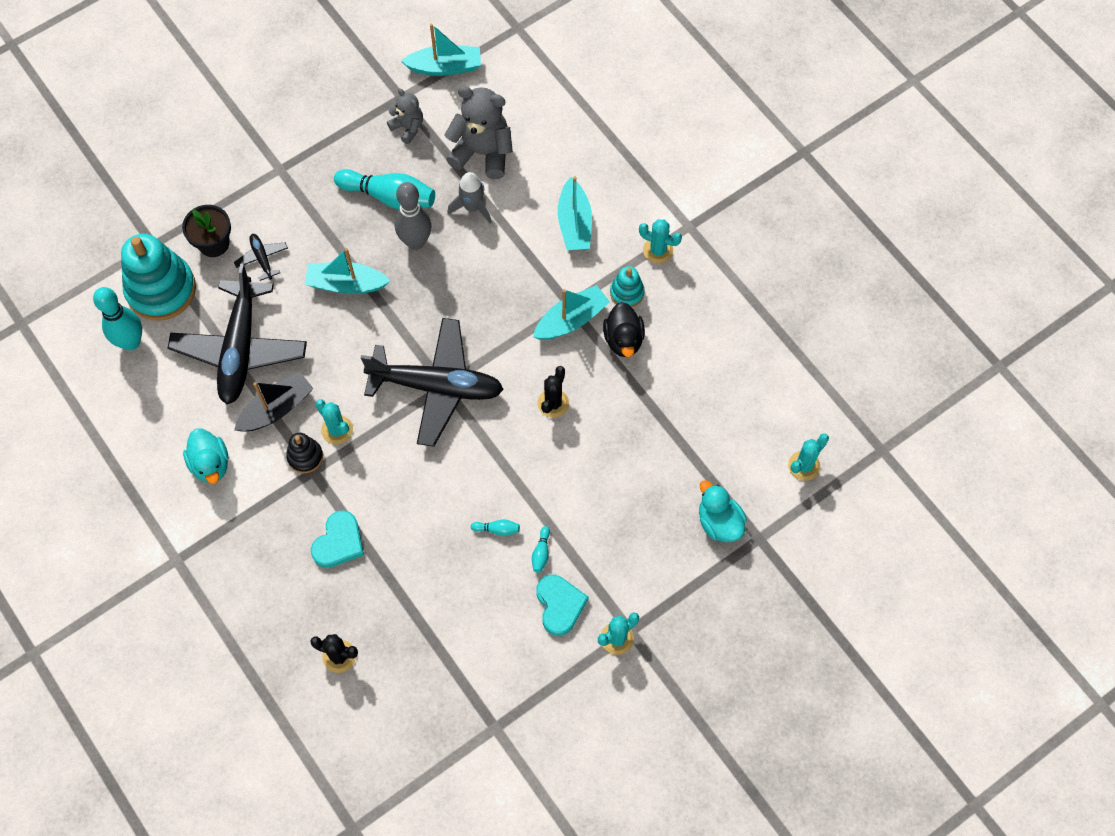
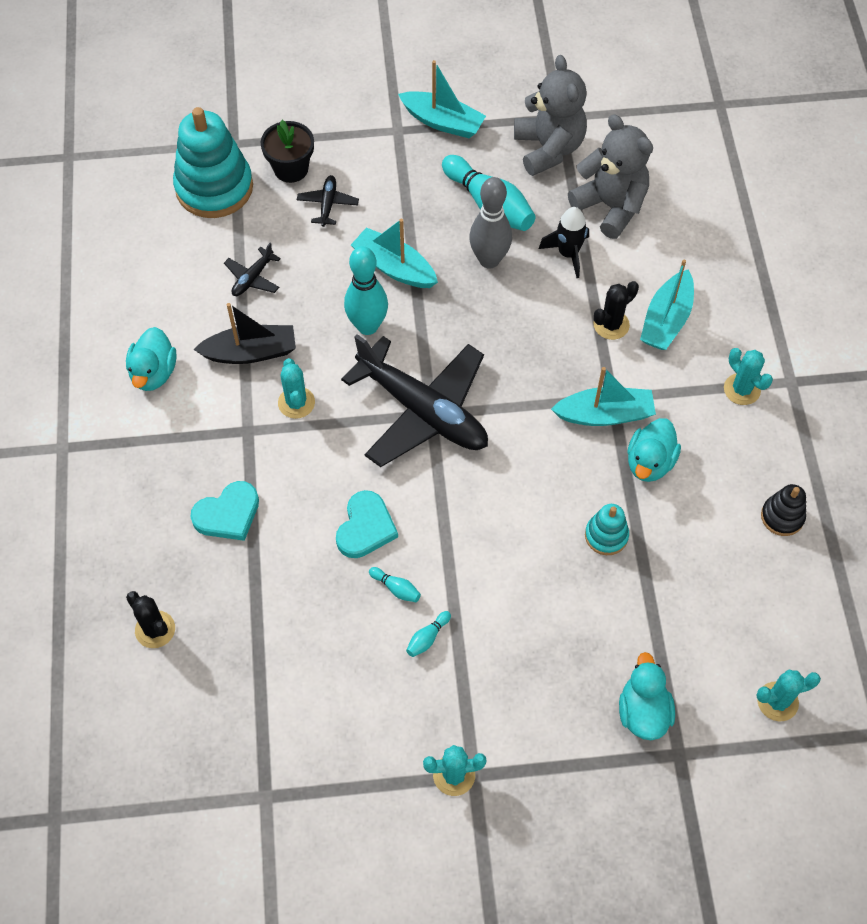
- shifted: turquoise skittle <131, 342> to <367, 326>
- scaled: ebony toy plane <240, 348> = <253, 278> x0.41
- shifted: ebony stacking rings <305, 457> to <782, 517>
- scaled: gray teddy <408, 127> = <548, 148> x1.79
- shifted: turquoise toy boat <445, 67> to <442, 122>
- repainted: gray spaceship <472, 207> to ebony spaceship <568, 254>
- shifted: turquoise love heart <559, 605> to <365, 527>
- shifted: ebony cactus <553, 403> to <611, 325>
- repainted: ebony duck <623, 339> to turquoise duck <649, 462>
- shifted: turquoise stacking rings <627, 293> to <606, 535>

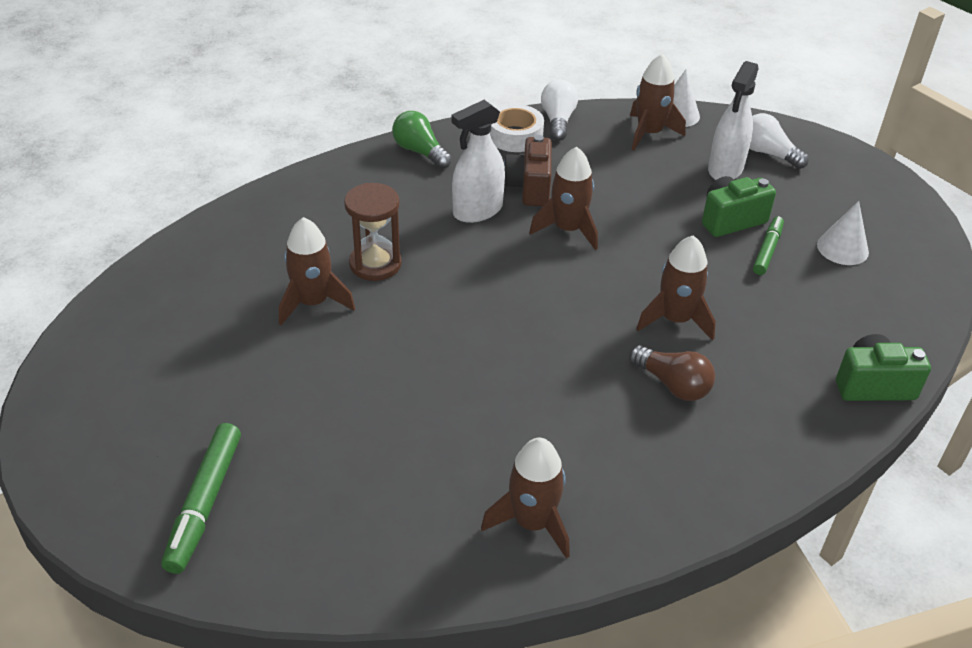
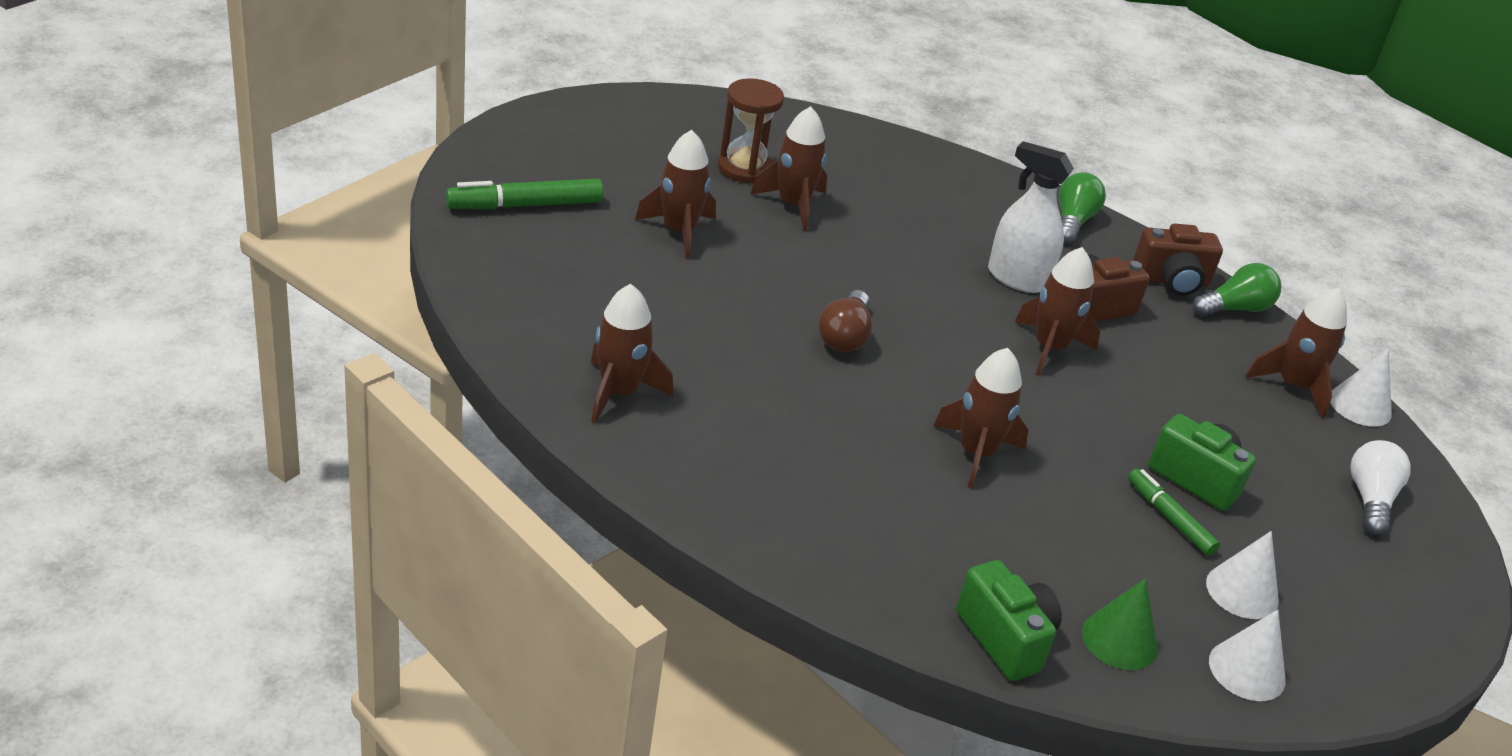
- shifted: brown sand timer <375, 264> to <744, 168>
- swapped: white roll of tape <515, 136> to brown camera <1171, 281>
- repainted: white bulb <558, 121> to leaf-green bulb <1235, 308>
- shifted: brown bulb <673, 385> to <844, 336>
- gone: white spray bottle <725, 169>
- rotated: leaf-green marker <767, 250> = <1169, 518> 120 degrees counterclockwise
- new: brown spaceship <679, 231>
- new: leaf-green solid cone <1119, 640>
- new: white solid cone <1247, 670>

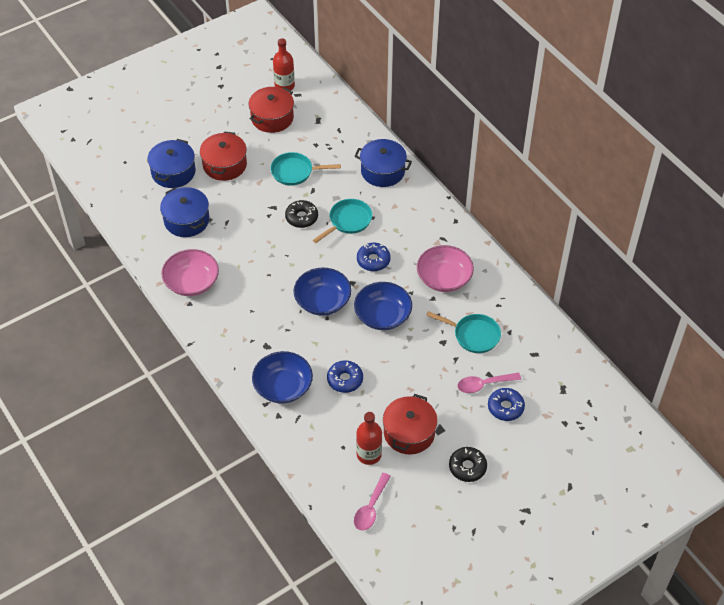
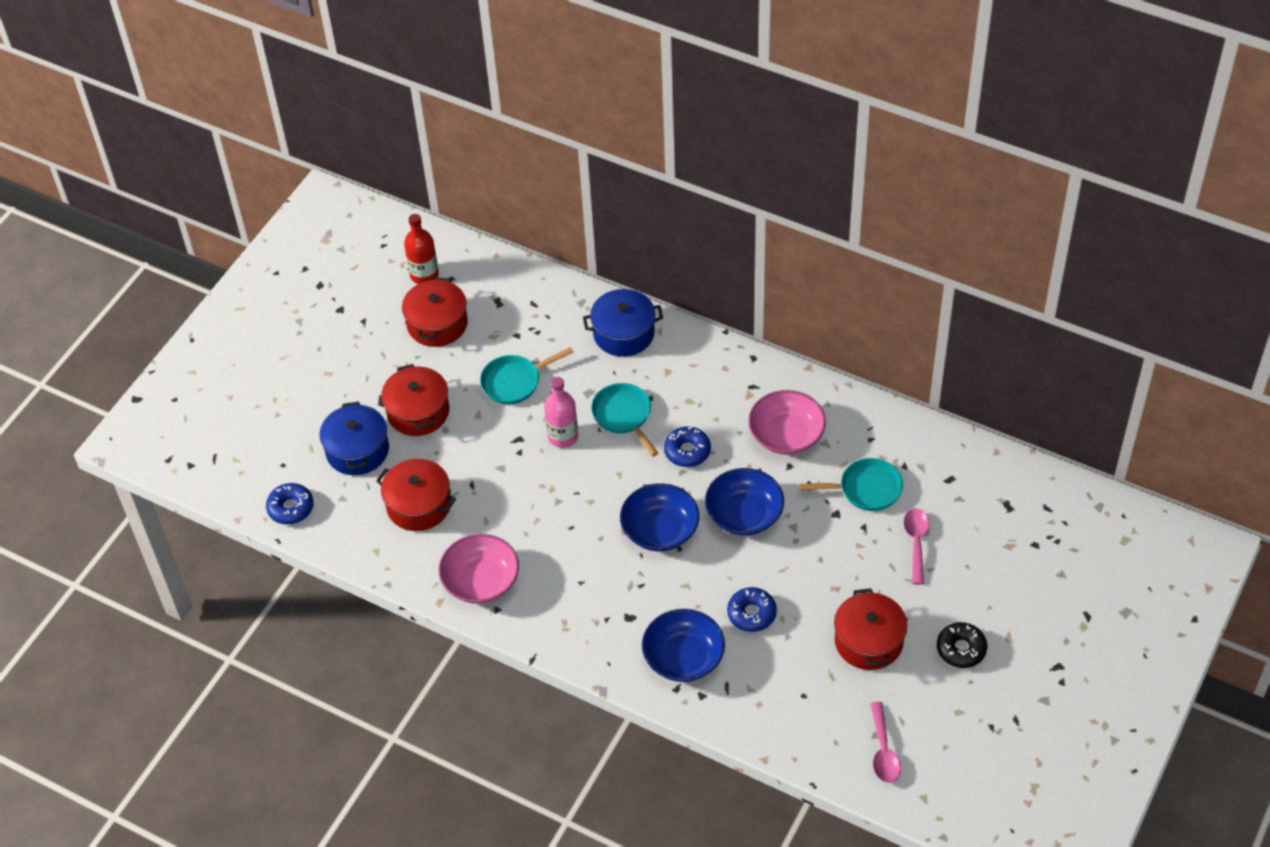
- repainted: royal blue cooking pot <186, 220> to red cooking pot <419, 505>
- swapped: ebony doughnut <301, 217> to pink drink bottle <563, 436>
- rotated: turquoise frying pan <348, 221> = <624, 416> 45 degrees counterclockwise
- gone: red drink bottle <369, 454>
- rotated: pink spoon <484, 384> = <916, 543> 135 degrees clockwise
- shifted: royal blue doughnut <505, 407> to <291, 508>

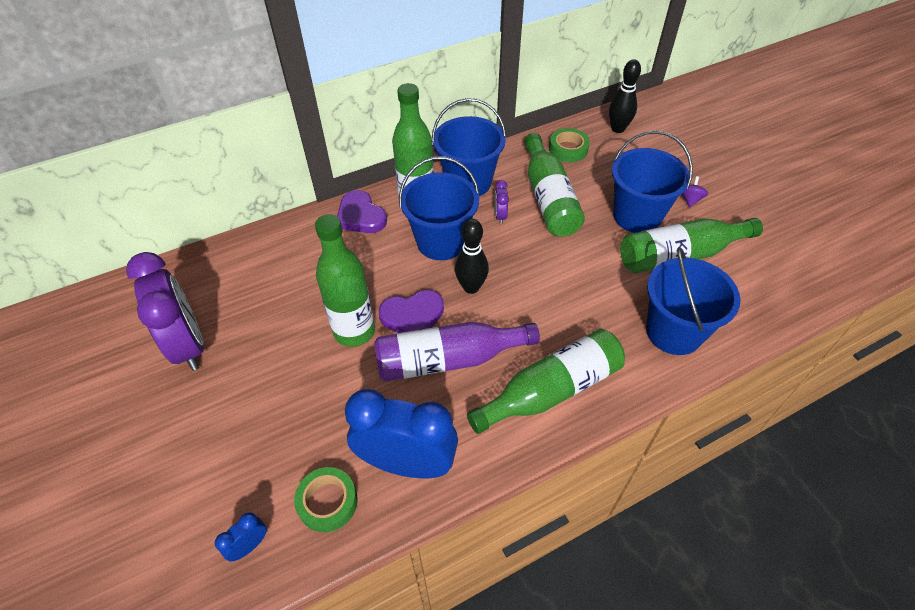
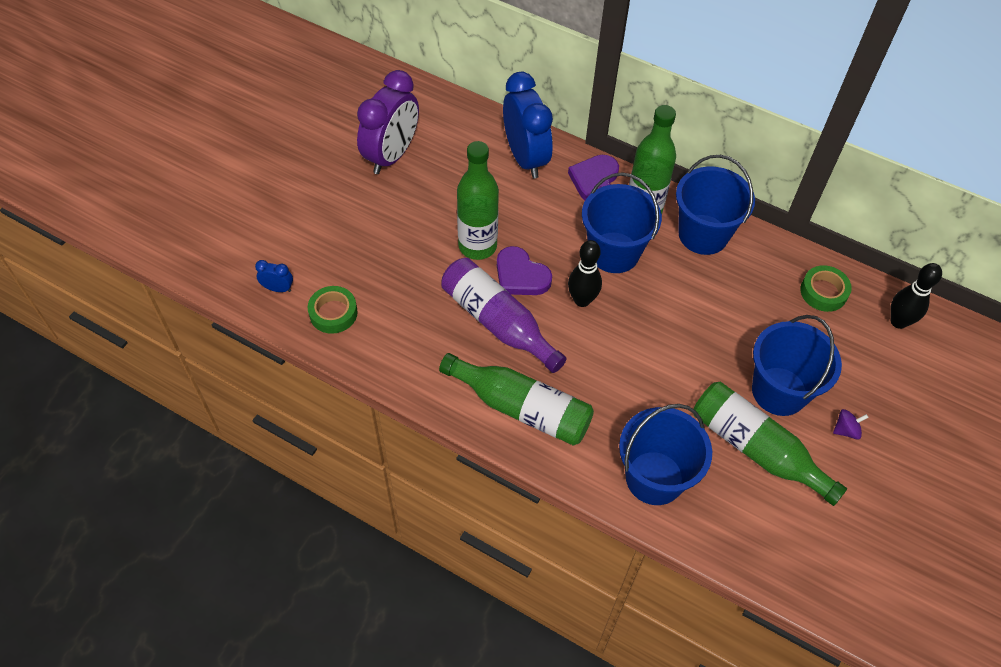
- shifted: royal blue clock <407, 463> to <525, 158>
- gone: purple clock <500, 216>
- gone: leaf-green drink bottle <548, 198>

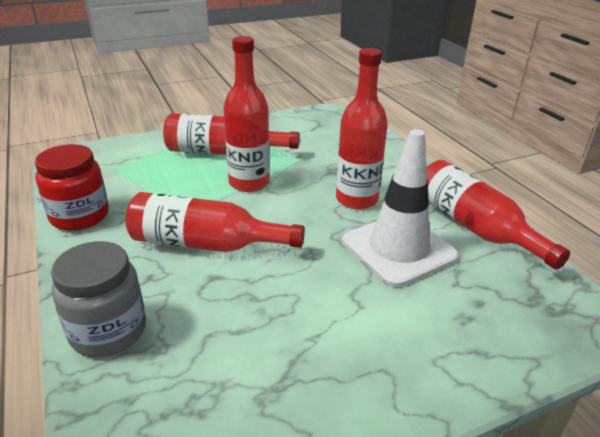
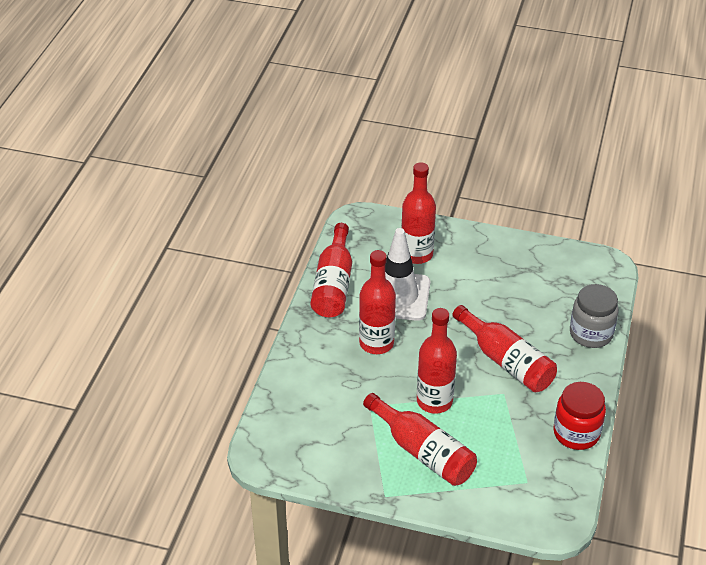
- new: red drink bottle <416, 254>

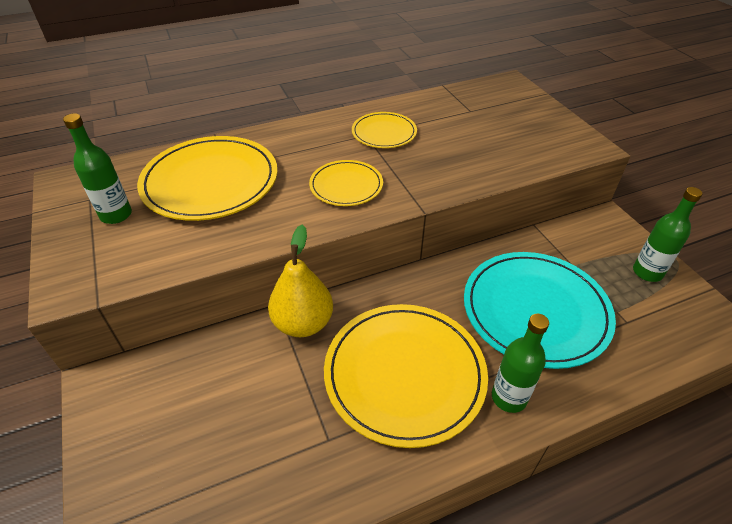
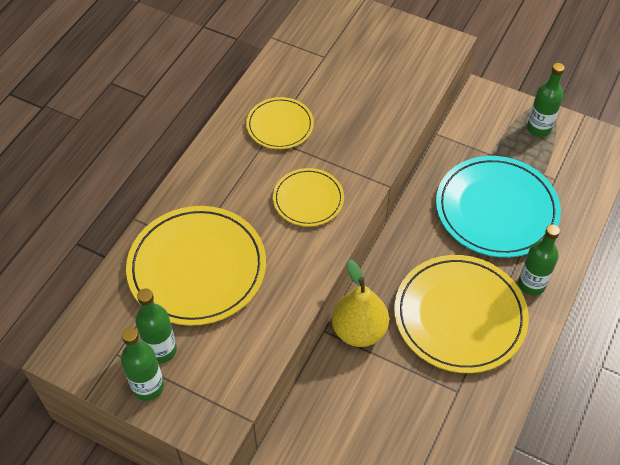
- new: leaf-green drink bottle <148, 386>

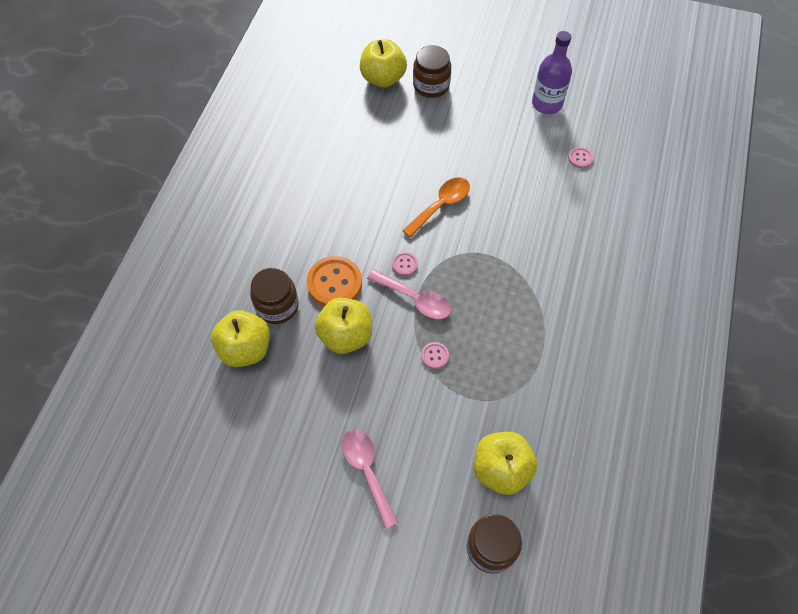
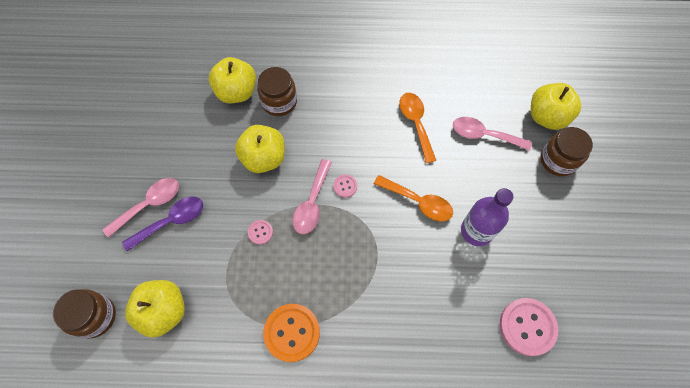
- shifted: orange-coloured shirt button <334, 283> to <292, 332>
- shifted: purple drink bottle <547, 104> to <476, 231>
- scaled: pink shirt button <580, 158> = <527, 327> x2.07
- new: purple spoon <171, 221>
- new: orange-coloured spoon <416, 124>
- new: pink spoon <484, 135>

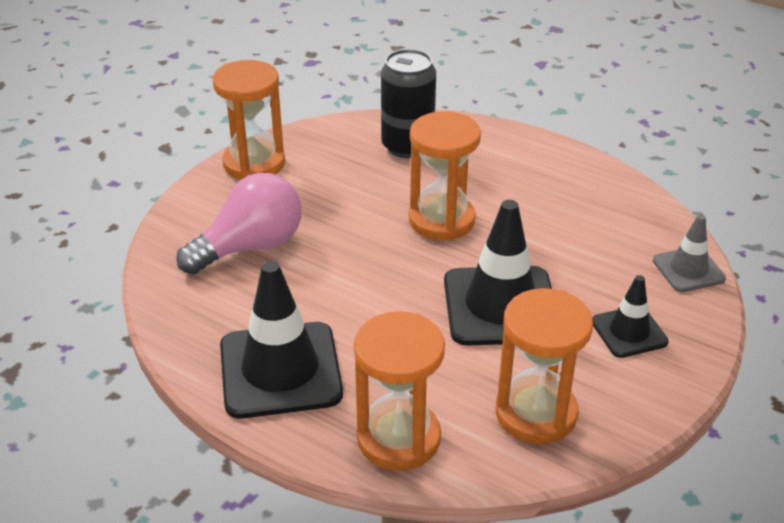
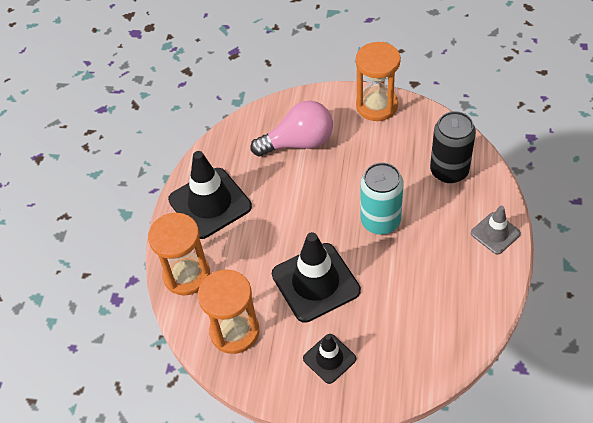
- rotated: pink bulb <250, 247> = <299, 143> 45 degrees counterclockwise
- swapped: orange-coloured sand timer <441, 220> to turquoise can <380, 221>
- shifted: gray road cone <688, 270> to <495, 233>

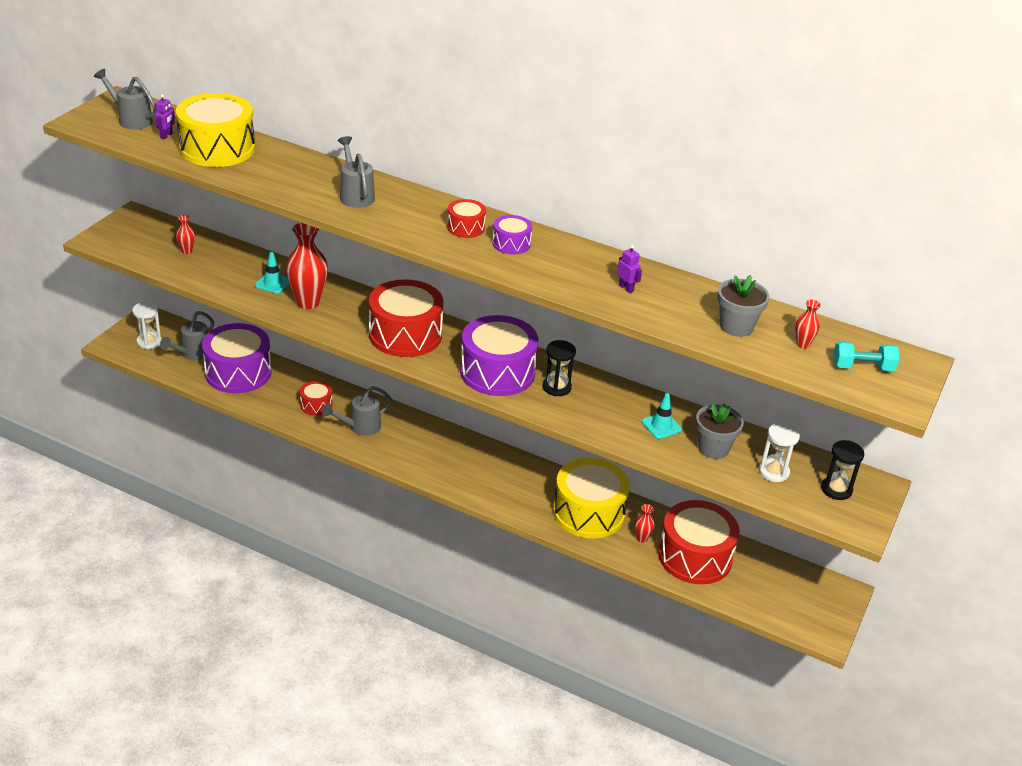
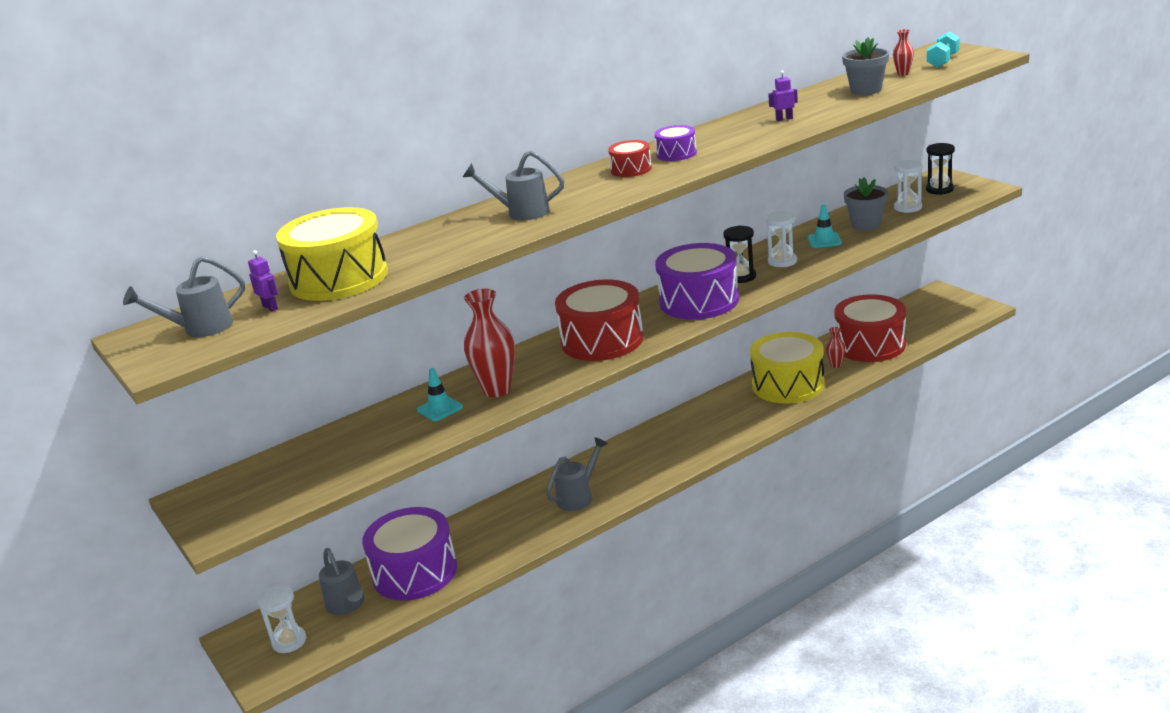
- gone: red flower vase <187, 251>
- gone: red snare drum <316, 405>
- rotated: gray sprinkling can <360, 427> = <579, 496> 135 degrees counterclockwise
- new: white sand timer <782, 261>

